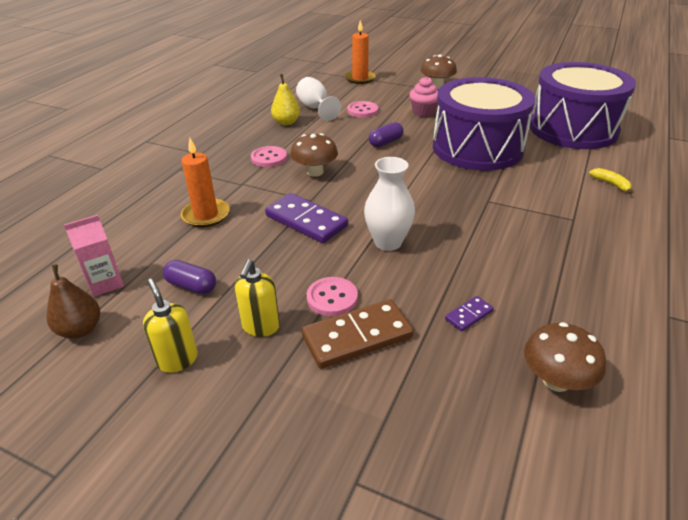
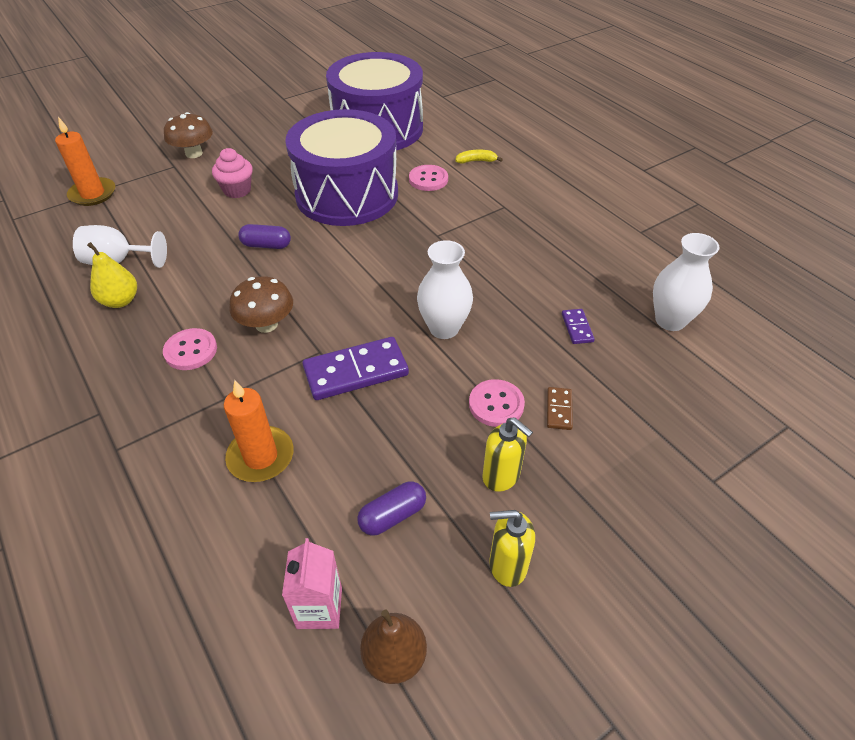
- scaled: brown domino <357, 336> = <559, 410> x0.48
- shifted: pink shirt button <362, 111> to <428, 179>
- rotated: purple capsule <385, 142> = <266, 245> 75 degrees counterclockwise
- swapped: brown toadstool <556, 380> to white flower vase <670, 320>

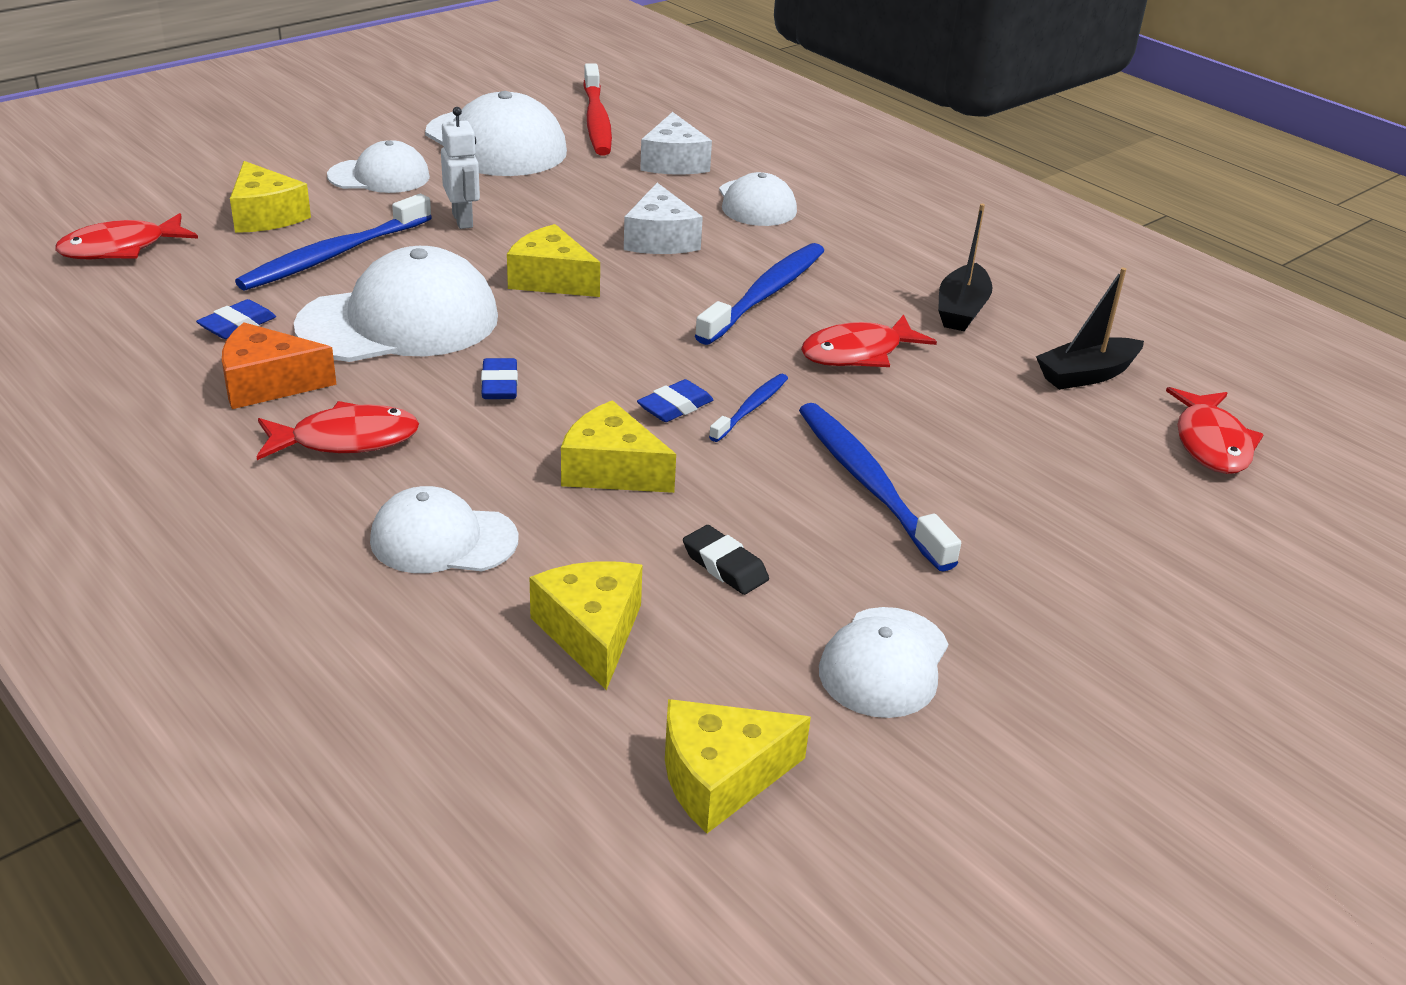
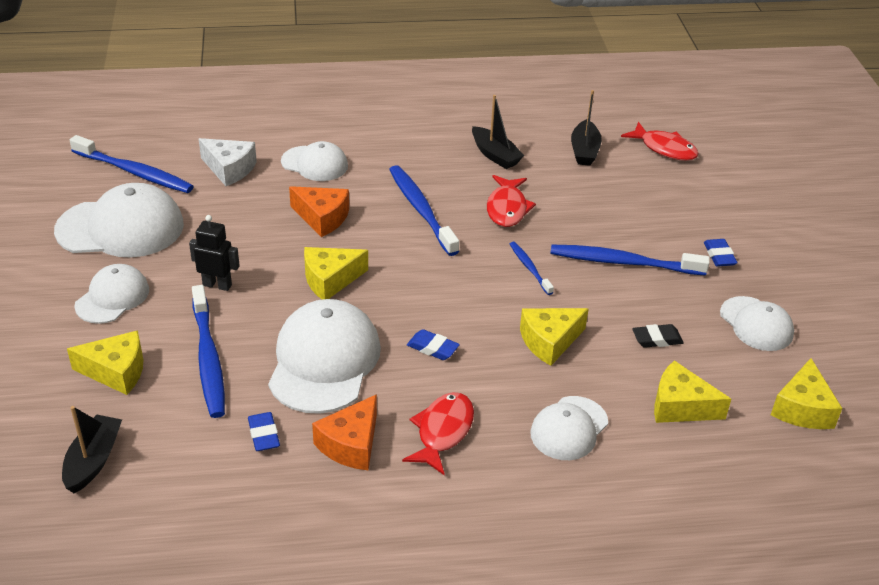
- swapped: red toy fish <121, 248> to ebony toy boat <93, 460>
- repainted: white robot figure <463, 220> to ebony robot figure <217, 285>
- repainted: red toothbrush <596, 120> to royal blue toothbrush <134, 172>
- repainted: white cheese <660, 239> to orange-coloured cheese <322, 218>
- shifted: royal blue eraser <675, 407> to <719, 256>

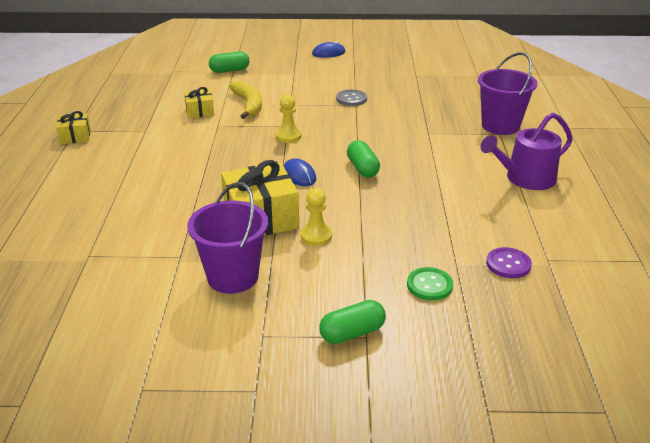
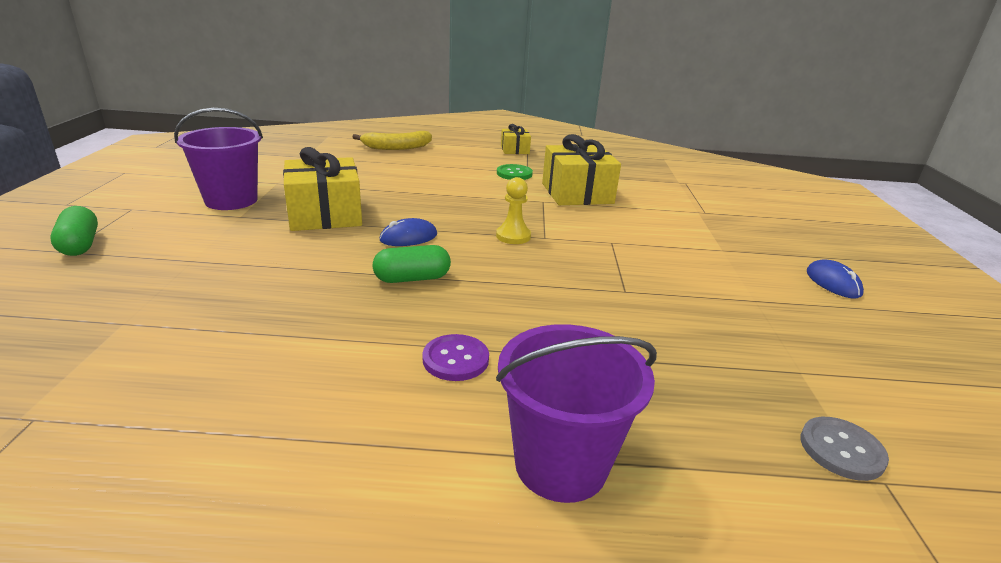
- scaled: golden wrapped gift <200, 111> = <577, 193> x1.90
- gone: leaf-green capsule <229, 70>
- shifted: golden banana <248, 104> to <397, 147>
- gone: golden game pawn <316, 236>
- shifted: gray shirt button <351, 99> to <841, 450>
- shifted: leaf-green shirt button <429, 285> to <514, 174>
- gone: purple sprinkling can <525, 179>
- shifted: purple shirt button <508, 264> to <455, 359>

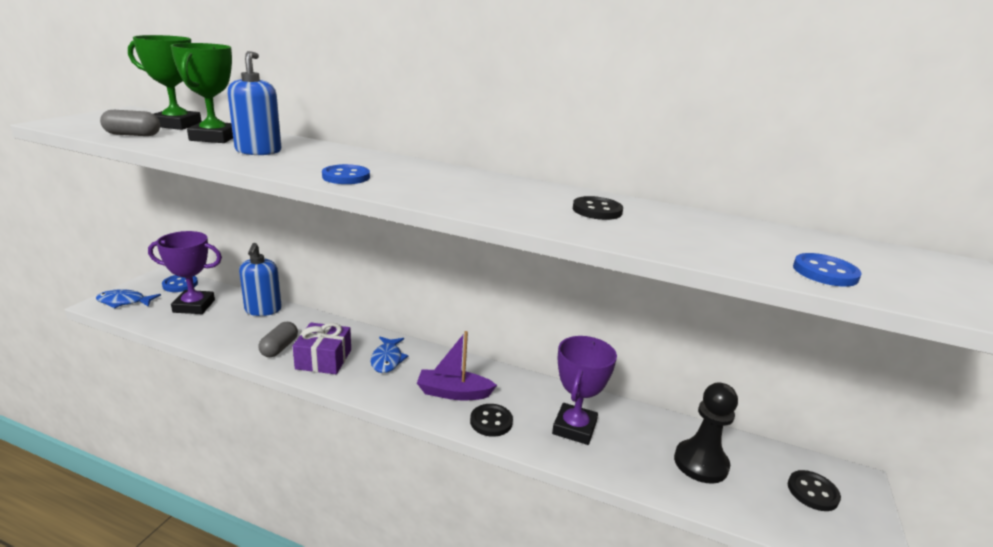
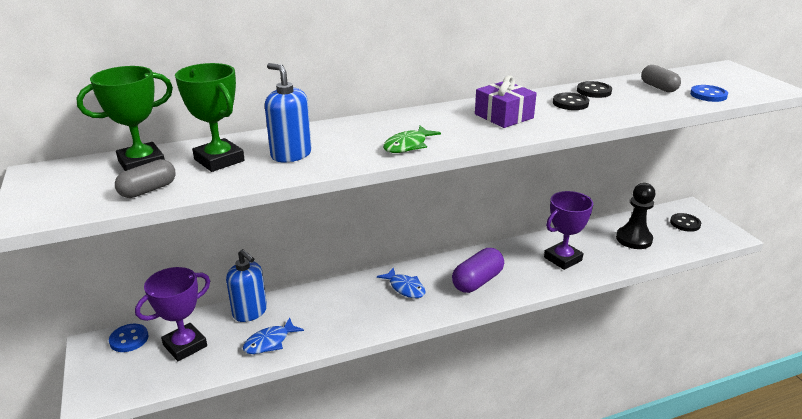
- shifted: royal blue toy fish <124, 302> to <269, 342>
- shifted: gray capsule <279, 348> to <658, 87>
- shifted: purple wrapped gift <324, 359> to <504, 116>
- swapped: royal blue shirt button <346, 177> to leaf-green toy fish <408, 145>
- swapped: purple toy boat <453, 393> to purple capsule <477, 281>
- shifted: ebony shirt button <491, 421> to <594, 91>
- rotated: purple trophy <574, 428> = <562, 259> 75 degrees clockwise

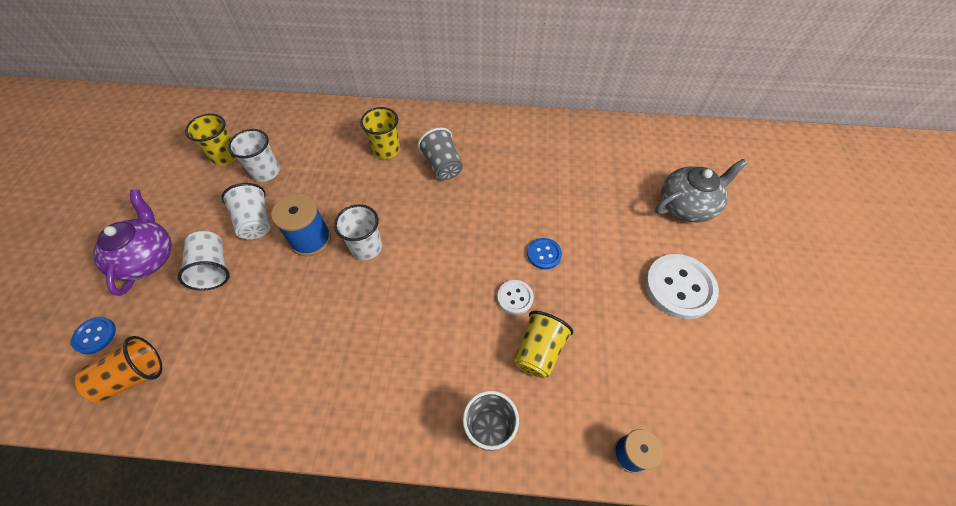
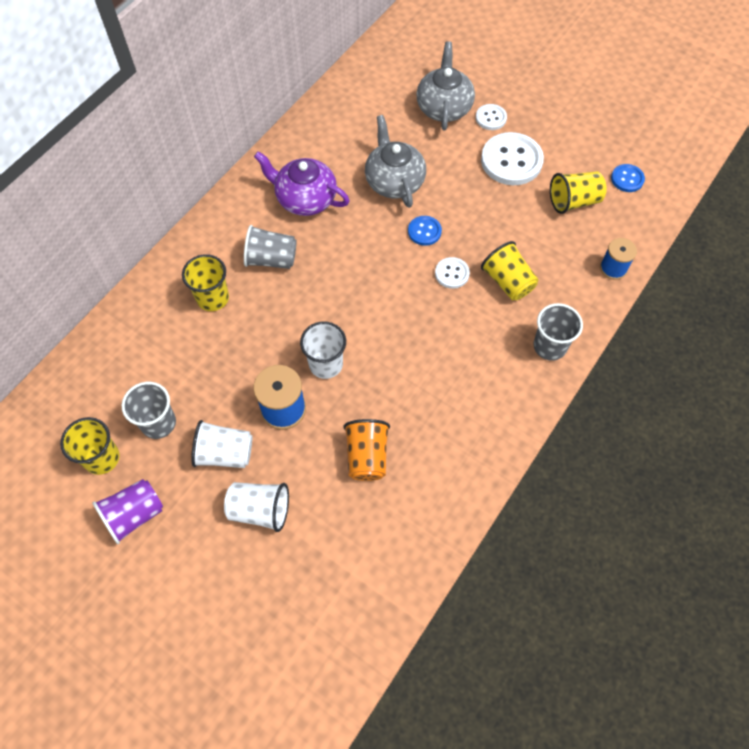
- shifted: royal blue shirt button <95, 336> to <627, 179>
- shifted: orange-coloured cup <133, 376> to <367, 456>
- shifted: purple china teapot <148, 258> to <305, 199>
- repainted: white cup <266, 172> to gray cup <158, 423>
- new: purple cup <134, 515>
- new: gray china teapot <394, 181>
- new: white shirt button <491, 118>
- new: golden cup <574, 201>

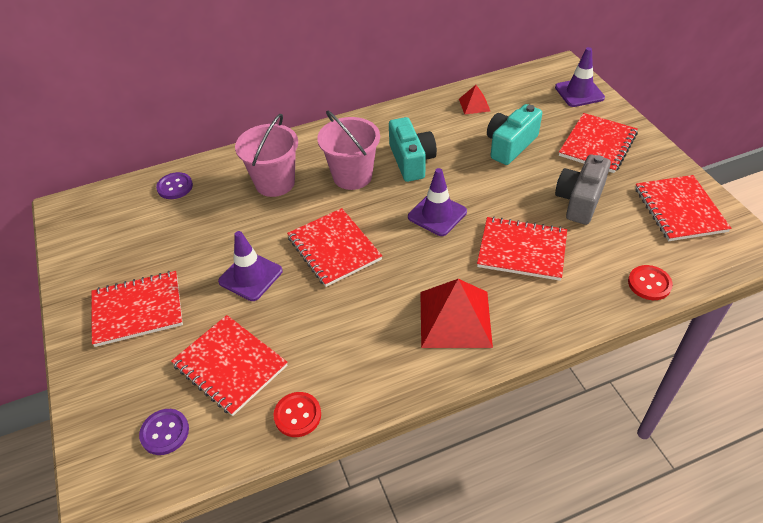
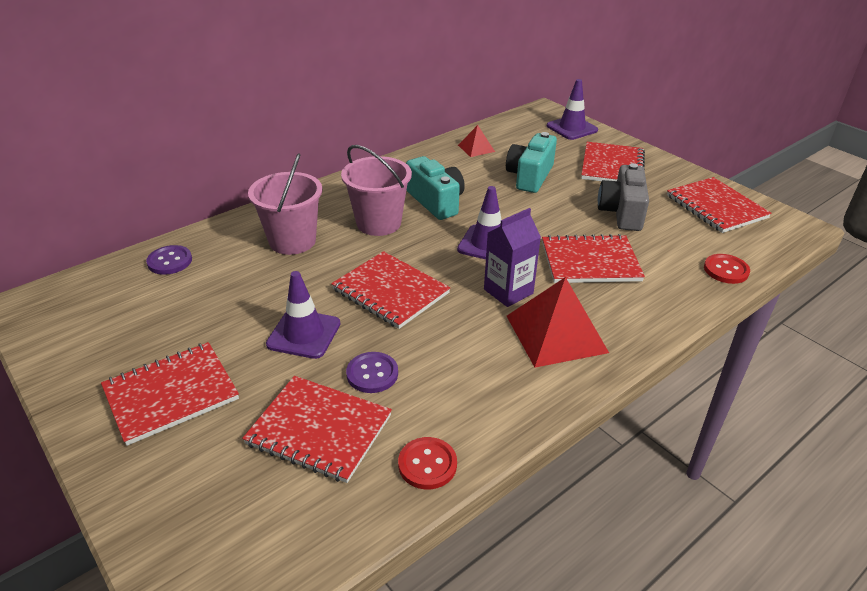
- shifted: purple shirt button <165, 432> to <372, 374>
- new: purple juice carton <508, 291>

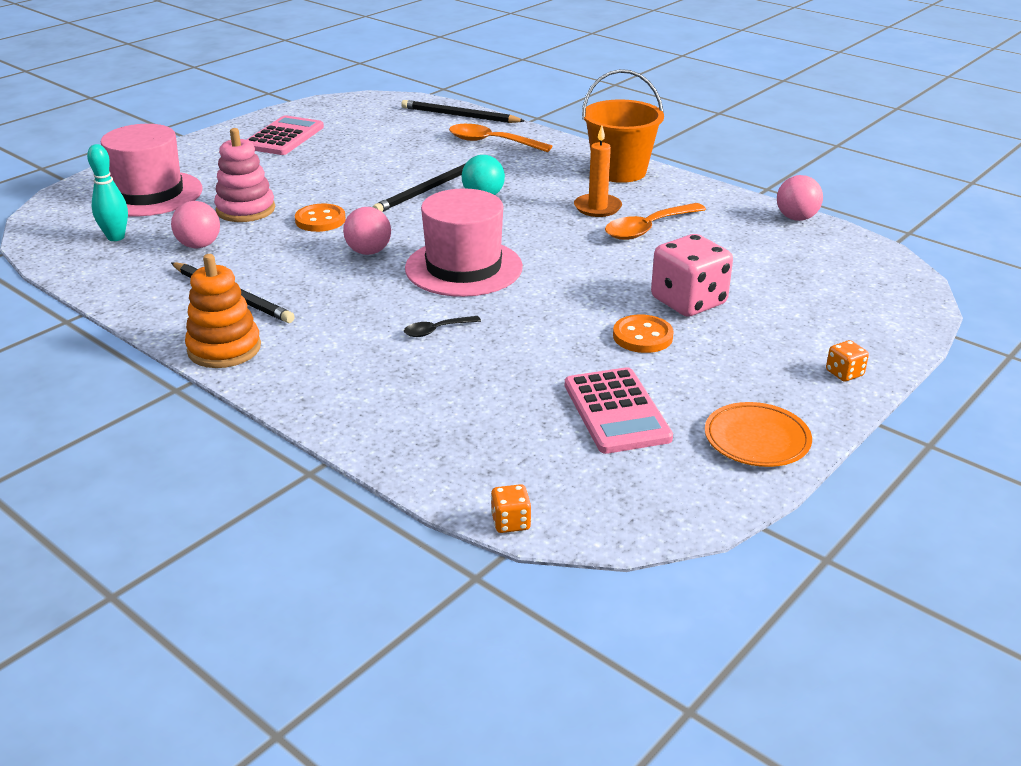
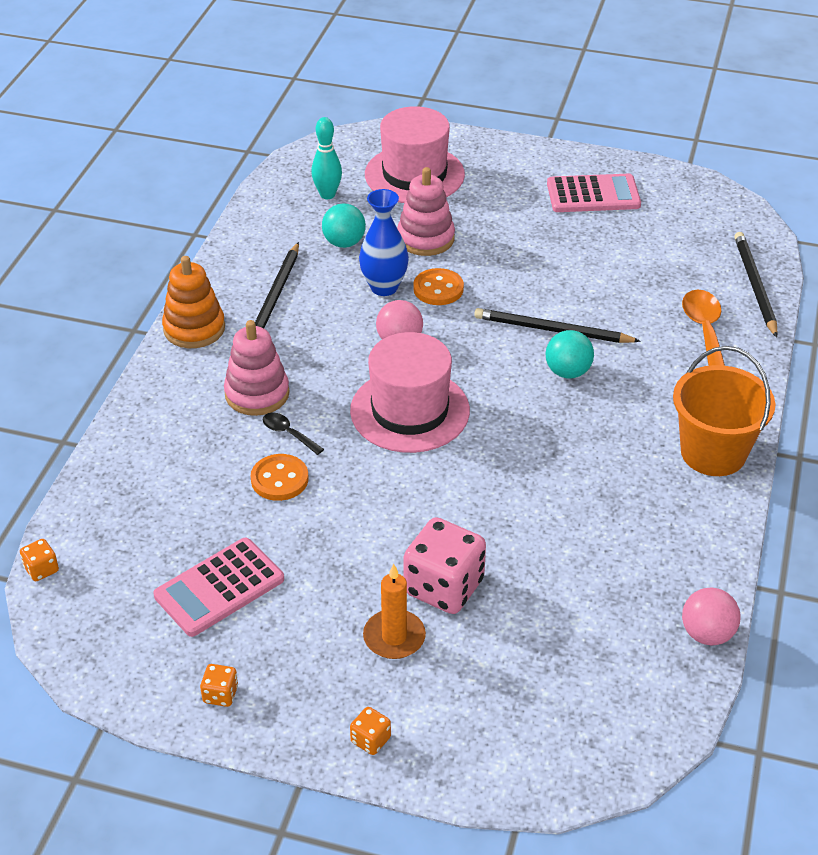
- repainted: pink ball <199, 245> to turquoise ball <344, 243>
- shifted: orange-coloured candle <597, 208> to <394, 637>
- gone: orange-coloured spoon <648, 229>
- shifted: orange-coloured shirt button <642, 336> to <279, 479>
- swapped: orange-coloured dinner plate <756, 439> to orange-coloured die <220, 694>
- new: pink stacking rings <257, 394>
- new: royal blue flower vase <384, 287>

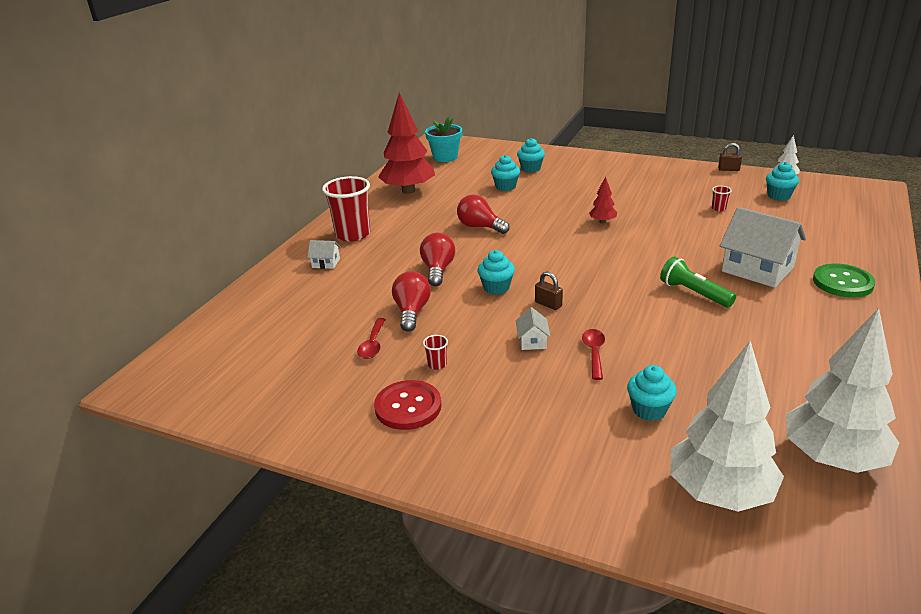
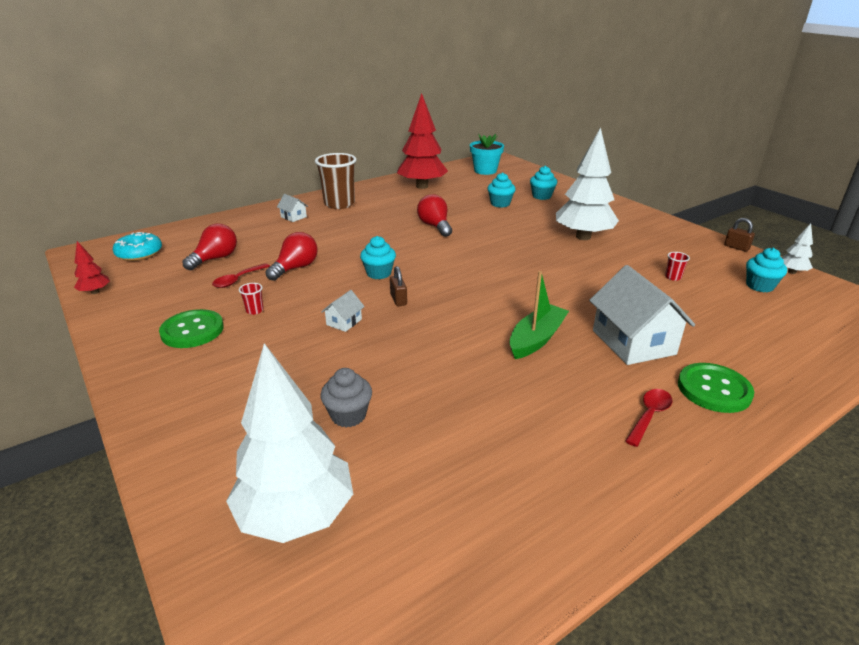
- repainted: red cup <353, 234> to brown cup <339, 204>
- repainted: red shirt button <408, 407> to leaf-green shirt button <192, 330>
- shifted: red bulb <438, 270> to <215, 259>
- shifted: red spoon <594, 353> to <649, 415>
- shifted: red tree <602, 221> to <95, 292>
- repainted: turquoise muffin <649, 410> to gray muffin <348, 415>
- swapped: leaf-green pocket torch <694, 293> to leaf-green toy boat <536, 339>
- shifted: white tree <832, 458> to <583, 237>
- new: turquoise doughnut <139, 253>

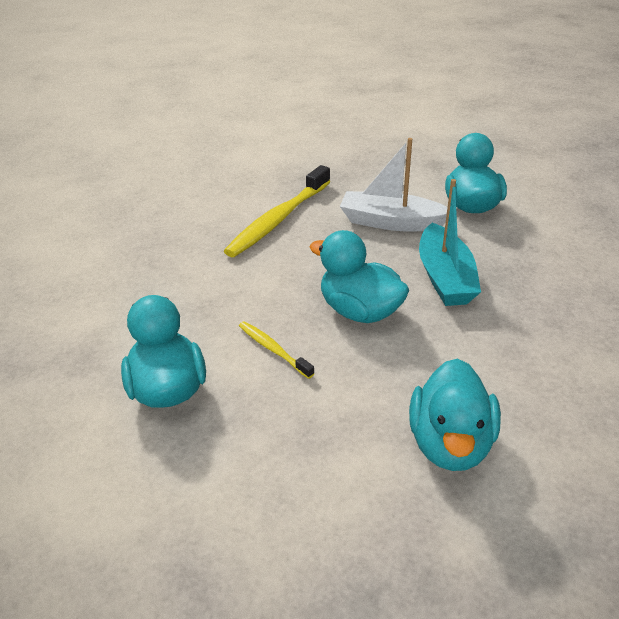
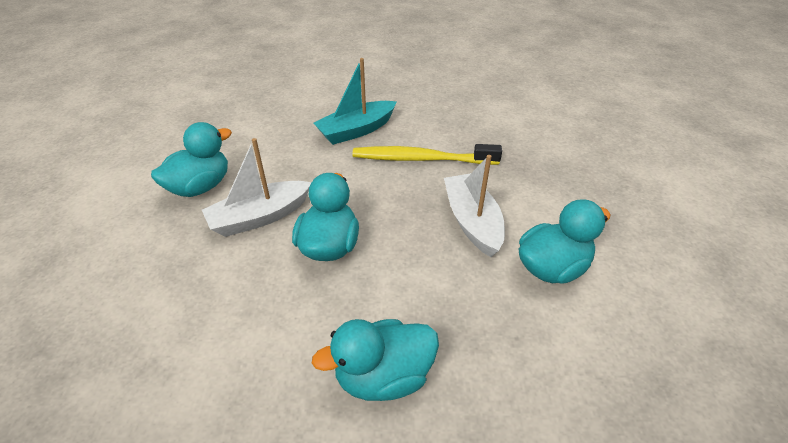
- swapped: golden toothbrush <273, 349> to white toy boat <260, 217>
- shifted: turquoise duck <450, 443> to <383, 377>
- shifted: turquoise toy boat <445, 278> to <356, 130>

